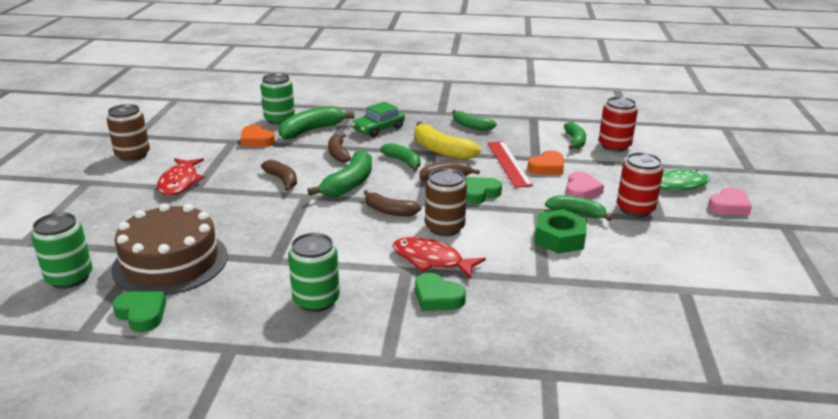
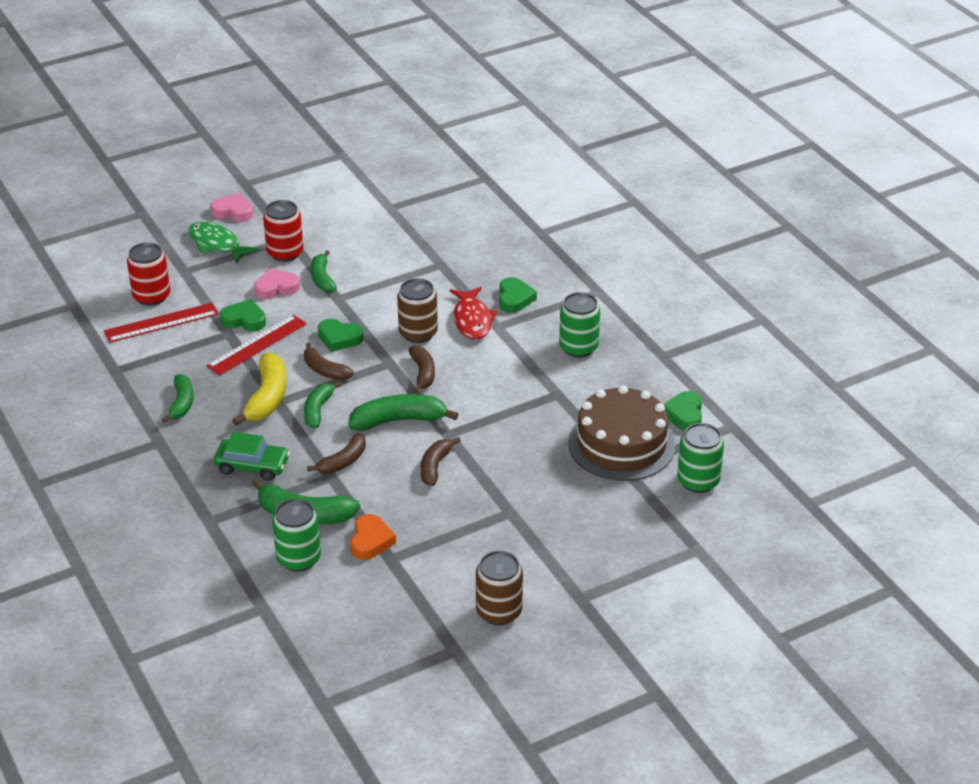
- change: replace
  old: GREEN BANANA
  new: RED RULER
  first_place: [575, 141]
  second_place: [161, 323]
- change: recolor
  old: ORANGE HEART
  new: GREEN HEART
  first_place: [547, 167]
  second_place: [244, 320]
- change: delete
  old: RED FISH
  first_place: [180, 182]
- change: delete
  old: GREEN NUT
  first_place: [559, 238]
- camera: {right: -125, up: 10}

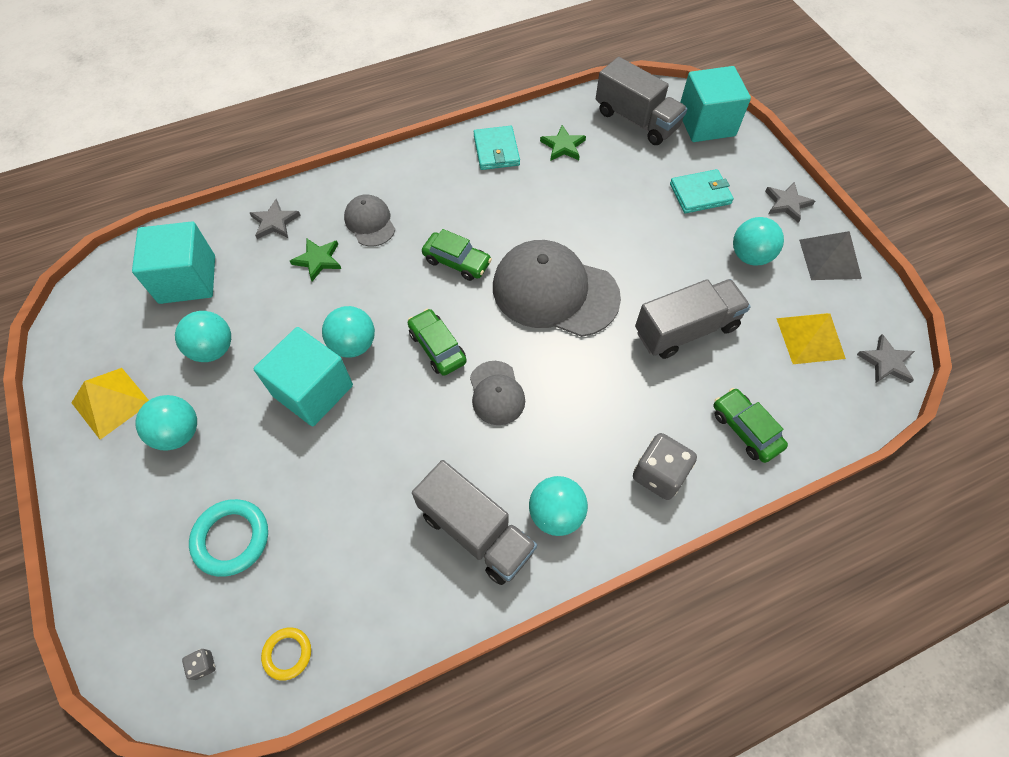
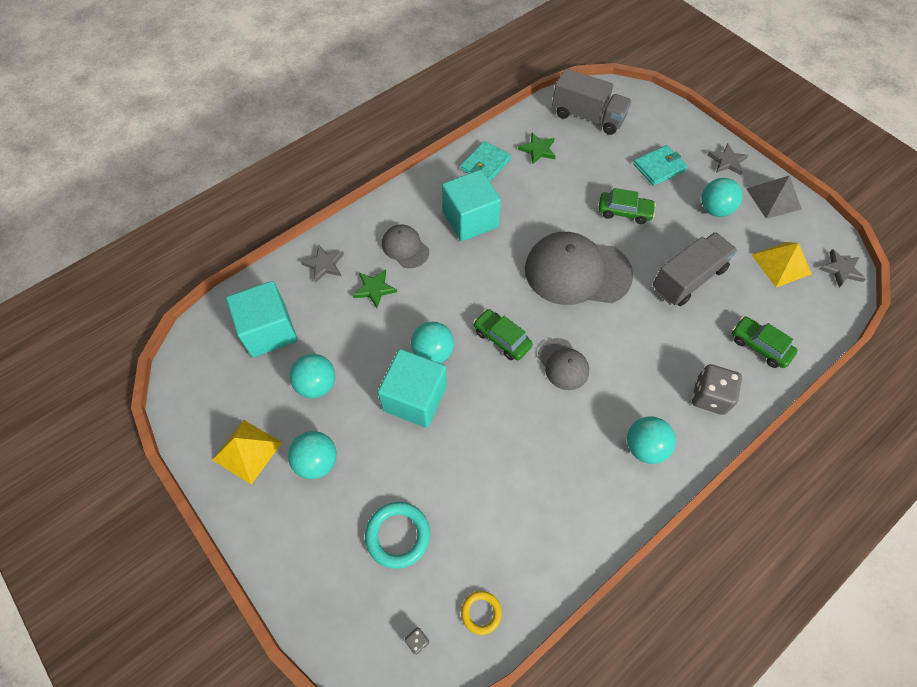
- change: move
  old: TURQUOISE CUBE
  first_place: [706, 123]
  second_place: [470, 219]
- change: rotate
  old: TURQUOISE WALLET
  first_place: [496, 150]
  second_place: [485, 164]
  degrees: 60
- change: move
  old: GREEN CAR
  first_place: [457, 261]
  second_place: [624, 212]
- change: delete
  old: GREY TRUCK
  first_place: [476, 531]
- camera: {right: -15, up: 0}

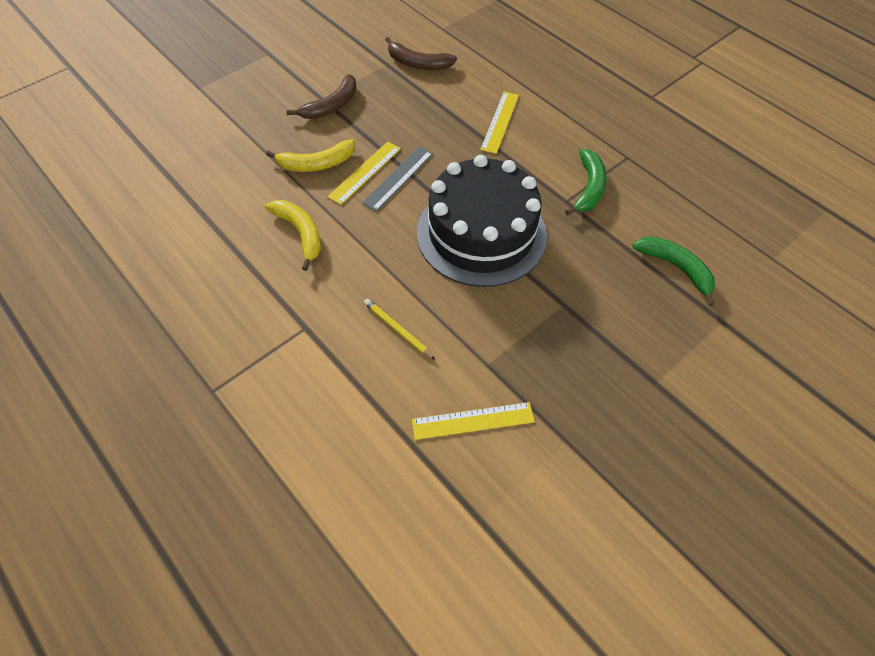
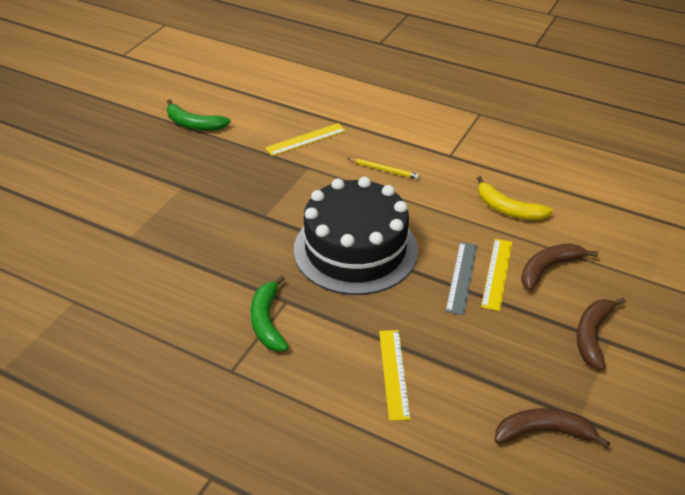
- change: move
  old: GREEN BANANA
  first_place: [676, 268]
  second_place: [194, 124]
- change: recolor
  old: YELLOW BANANA
  new: BROWN BANANA
  first_place: [316, 164]
  second_place: [548, 268]
- camera: {right: 160, up: -15}

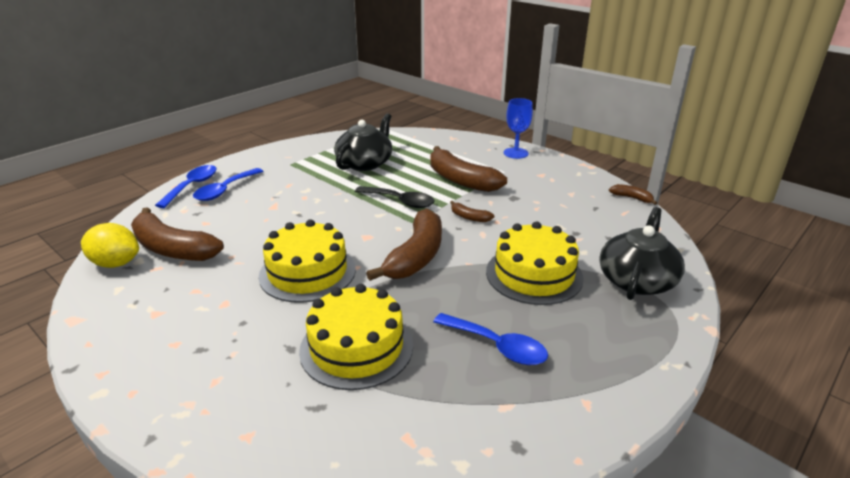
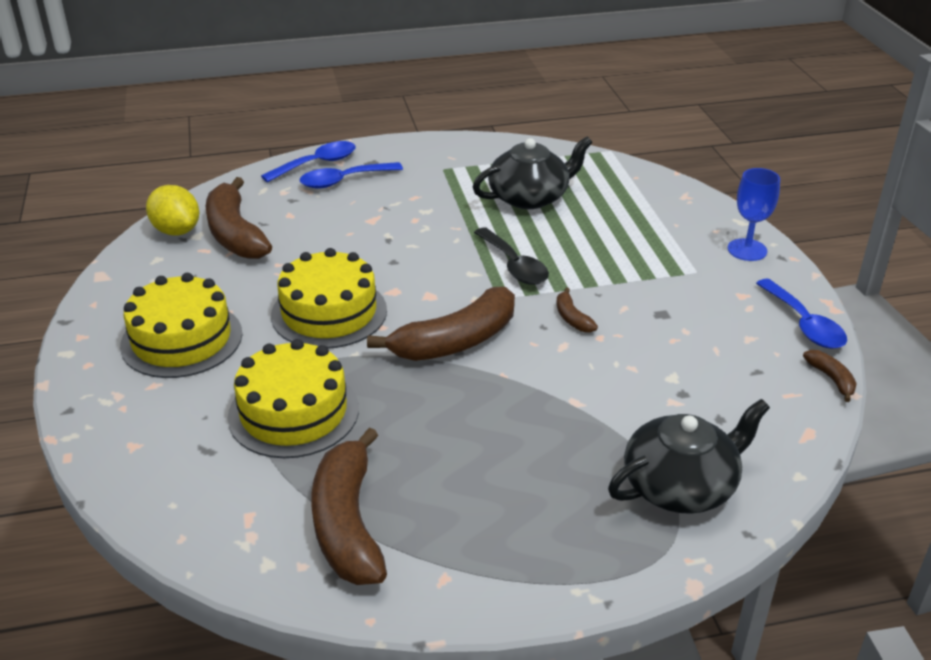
- change: move
  old: YELLOW CAKE
  first_place: [534, 274]
  second_place: [181, 339]
- change: move
  old: BROWN BANANA
  first_place: [460, 180]
  second_place: [348, 523]
- change: move
  old: BLUE SPOON
  first_place: [497, 346]
  second_place: [804, 324]
- camera: {right: 35, up: 5}

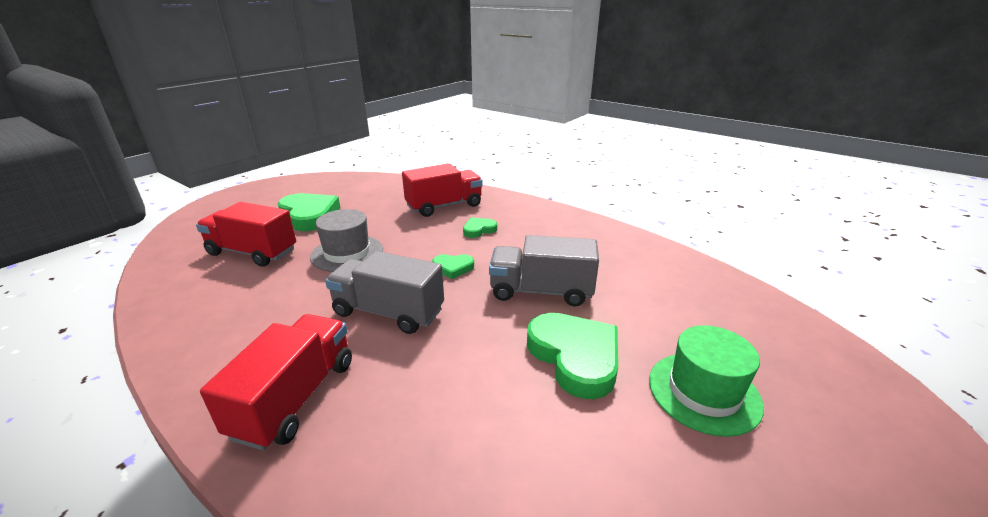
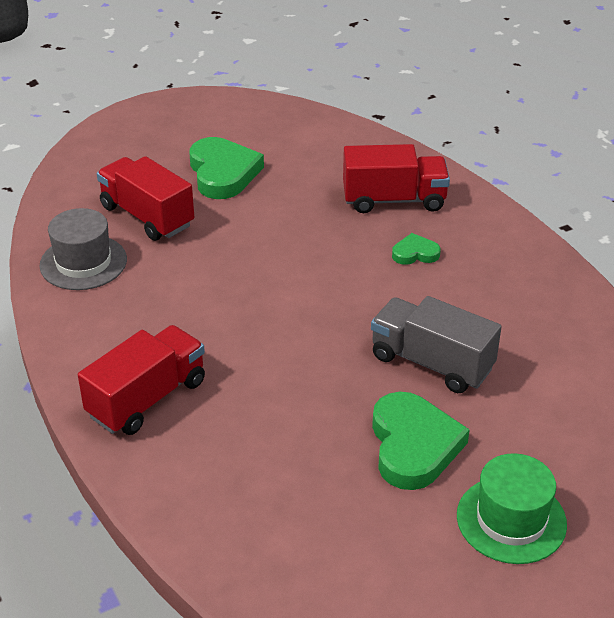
- change: move
  old: GREY HAT
  first_place: [347, 253]
  second_place: [83, 262]
- change: delete
  old: GREY TRUCK
  first_place: [388, 312]
- change: delete
  old: GREEN HEART
  first_place: [453, 268]
- camera: {right: 25, up: 10}

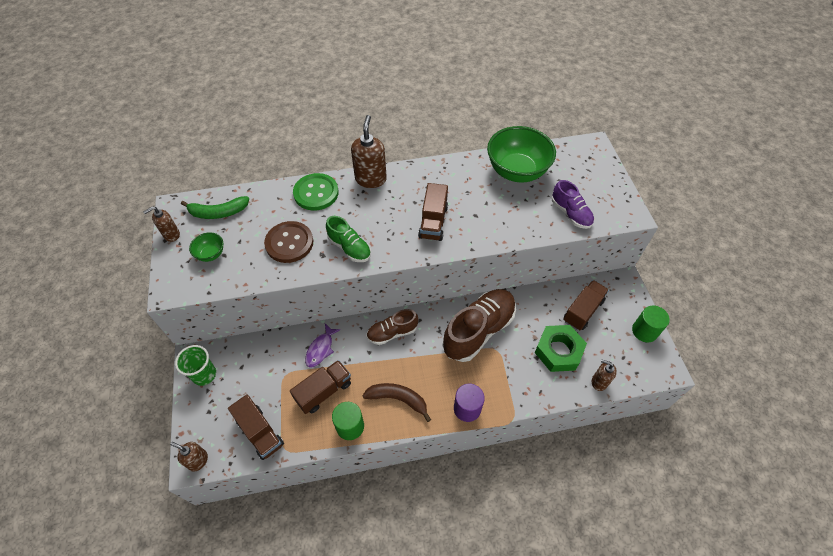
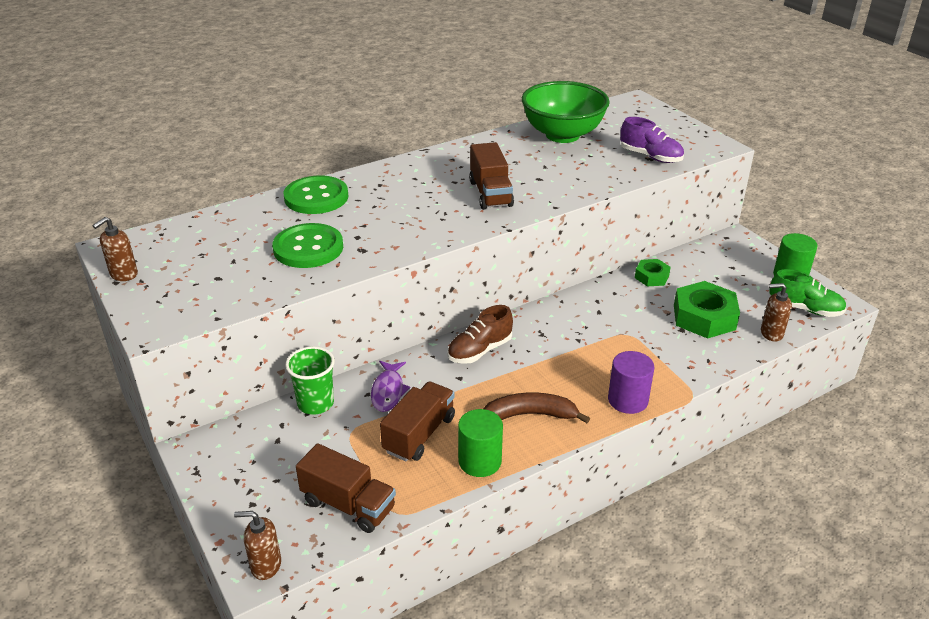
- change: recolor
  old: BROWN BUTTON
  new: GREEN BUTTON
  first_place: [289, 243]
  second_place: [308, 248]
- change: move
  old: GREEN CUP
  first_place: [204, 374]
  second_place: [315, 403]
- change: insert
  new: GREEN NUT
  second_place: [651, 277]
- change: move
  old: GREEN SHOE
  first_place: [349, 248]
  second_place: [804, 309]
- change: delete
  old: GREEN BANANA
  first_place: [218, 212]
- change: delete
  old: GREEN BOWL
  first_place: [211, 254]
- change: delete
  old: BROWN SOAP DISPENSER
  first_place: [371, 179]
- change: delete
  old: BROWN SHOE
  first_place: [478, 330]
- change: delete
  old: BROWN TRUCK
  first_place: [583, 311]
- camera: {right: -20, up: -20}

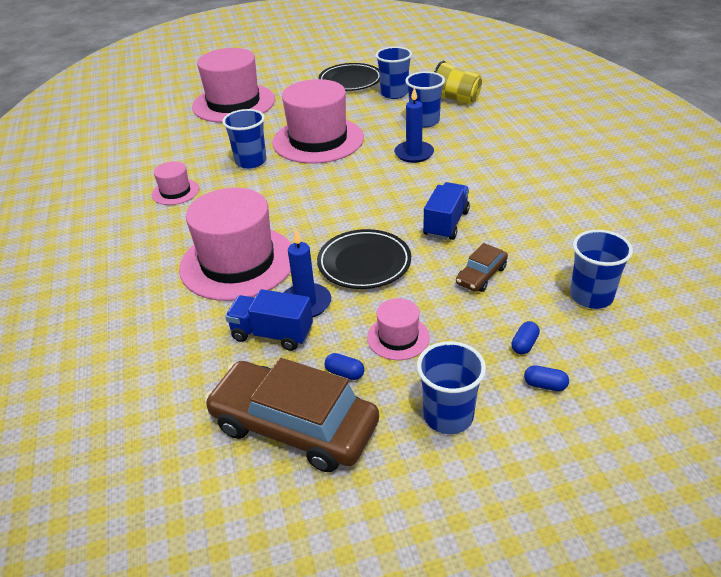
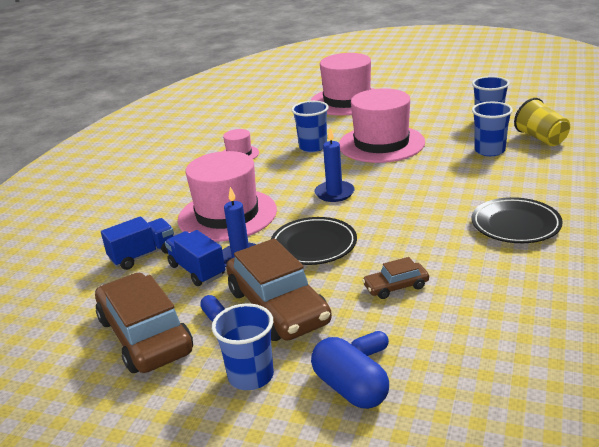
- change: move
  old: BLUE TRUCK
  first_place: [446, 223]
  second_place: [143, 255]
- change: replace
  old: PINK HAT
  new: BROWN CAR
  first_place: [398, 337]
  second_place: [278, 307]
- change: resize
  old: BLUE CAPSULE
  first_place: [545, 385]
  second_place: [350, 388]
  factor: 2.16
- change: move
  old: BLUE CANDLE
  first_place: [414, 154]
  second_place: [334, 193]
- change: move
  old: BLACK PLATE
  first_place: [350, 81]
  second_place: [515, 225]
- change: delete
  old: BLUE CUP
  first_place: [591, 296]
- camera: {right: 35, up: -10}

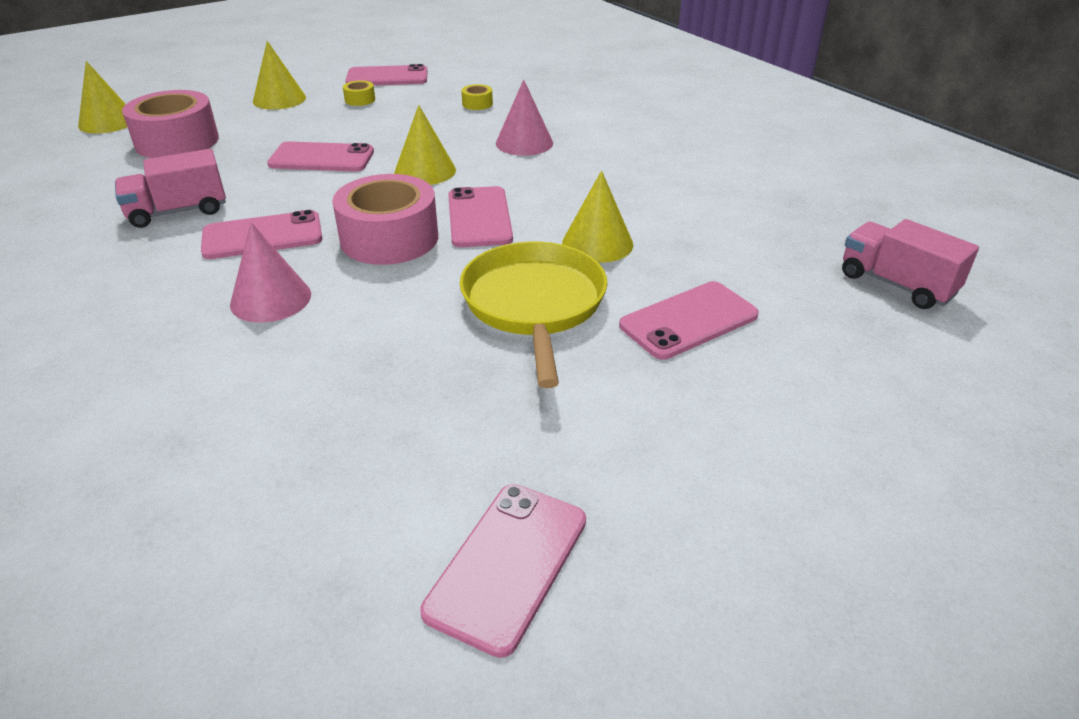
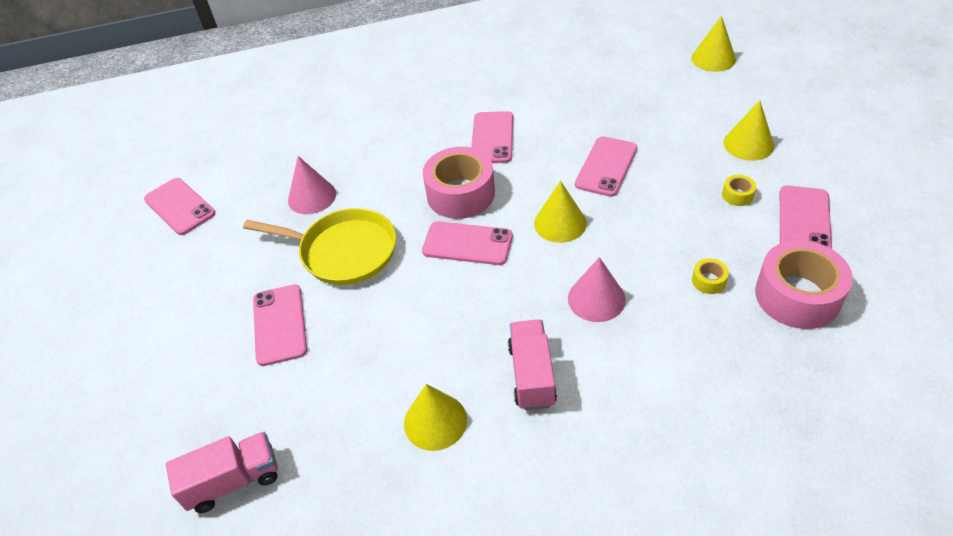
- change: move
  old: PINK CONE
  first_place: [271, 299]
  second_place: [312, 197]
- change: move
  old: YELLOW CONE
  first_place: [597, 243]
  second_place: [435, 421]
- change: move
  old: PINK TRUCK
  first_place: [178, 211]
  second_place: [532, 375]
- change: move
  old: PINK TAPE
  first_place: [177, 141]
  second_place: [797, 296]
- camera: {right: 115, up: 10}

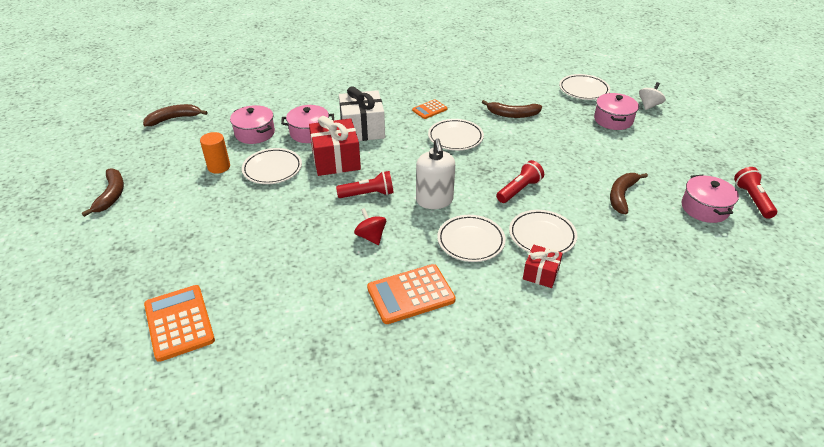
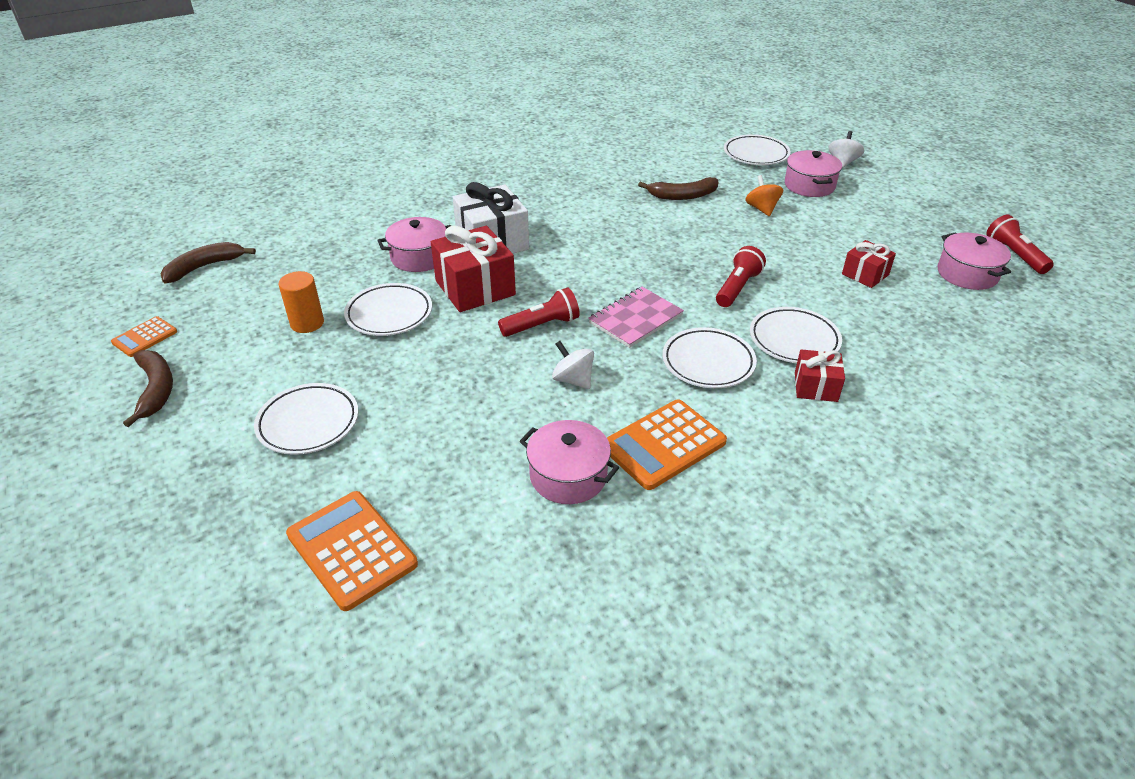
- change: move
  old: ORANGE CALCULATOR
  first_place: [429, 110]
  second_place: [145, 337]
- change: move
  old: WHITE PLATE
  first_place: [455, 138]
  second_place: [308, 423]
- change: move
  old: PINK POT
  first_place: [255, 133]
  second_place: [568, 476]
- change: recolor
  old: RED SPINNING TOP
  new: WHITE SPINNING TOP
  first_place: [371, 236]
  second_place: [573, 380]
- change: replace
  old: WHITE SOAP DISPENSER
  new: PINK NOTEBOOK
  first_place: [434, 200]
  second_place: [635, 319]
- change: insert
  new: ORANGE SPINNING TOP
  second_place: [762, 209]
- change: replace
  old: BROWN BANANA
  new: RED GIFT
  first_place: [622, 195]
  second_place: [865, 274]
- camera: {right: -15, up: 0}

